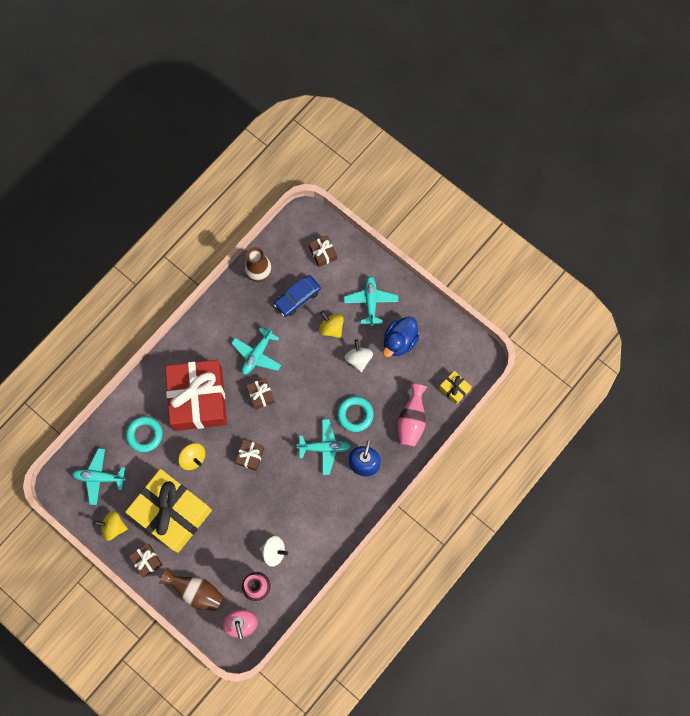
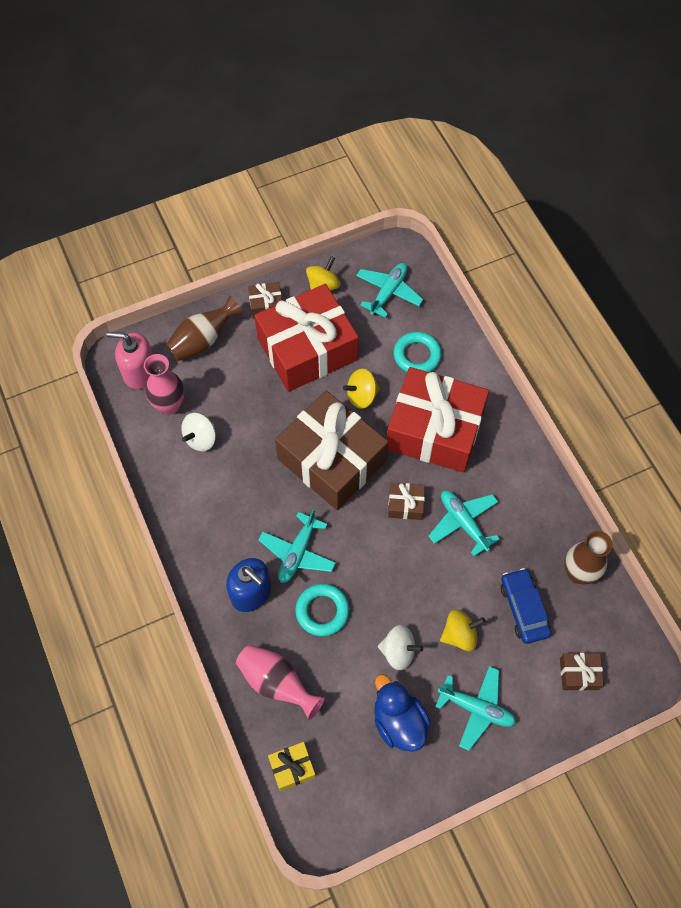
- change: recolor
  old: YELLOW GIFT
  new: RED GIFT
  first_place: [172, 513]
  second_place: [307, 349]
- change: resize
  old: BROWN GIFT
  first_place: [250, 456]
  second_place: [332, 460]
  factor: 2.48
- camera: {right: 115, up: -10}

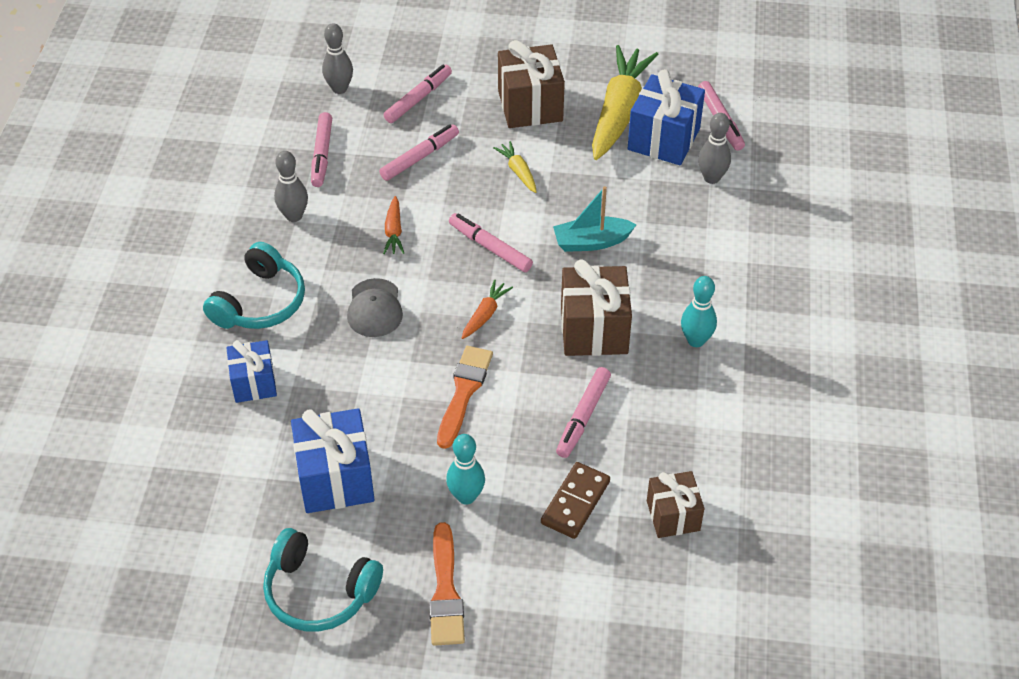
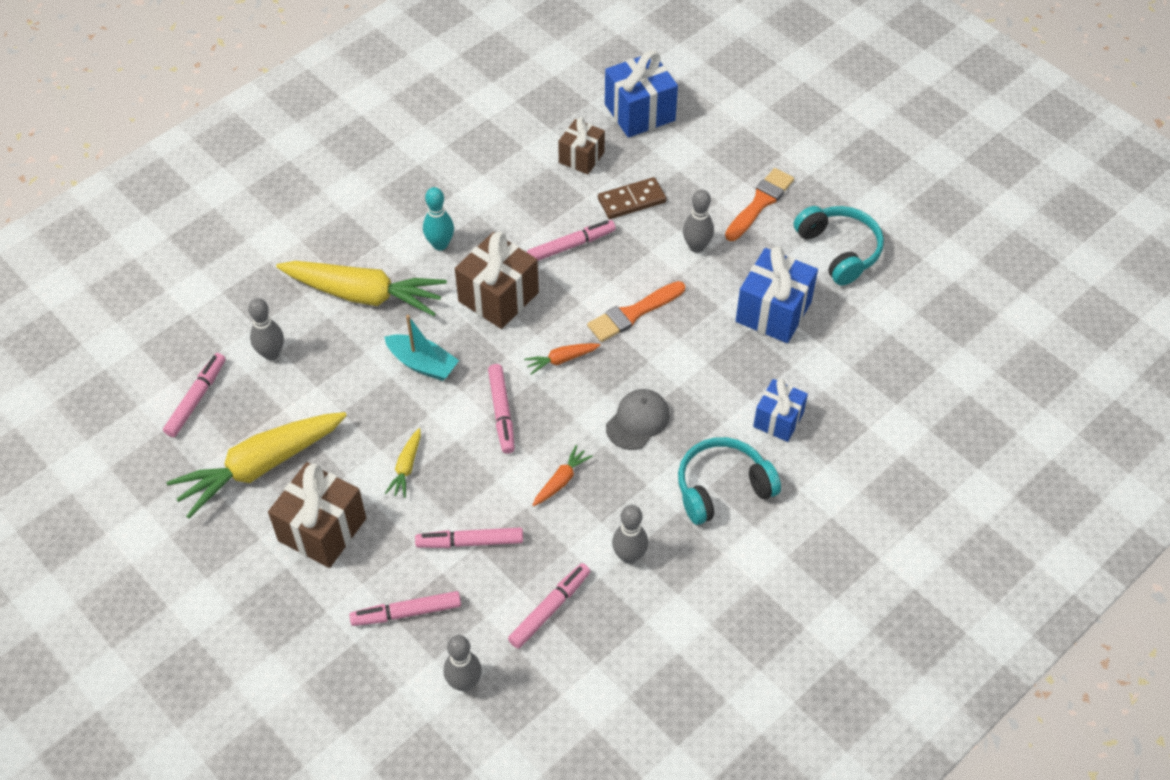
- change: insert
  new: YELLOW CARROT
  second_place: [365, 295]
- change: move
  old: BLUE GIFT
  first_place: [663, 139]
  second_place: [640, 112]
- change: recolor
  old: TURQUOISE BOWLING PIN
  new: GREY BOWLING PIN
  first_place: [466, 496]
  second_place: [696, 247]
- camera: {right: -140, up: 5}

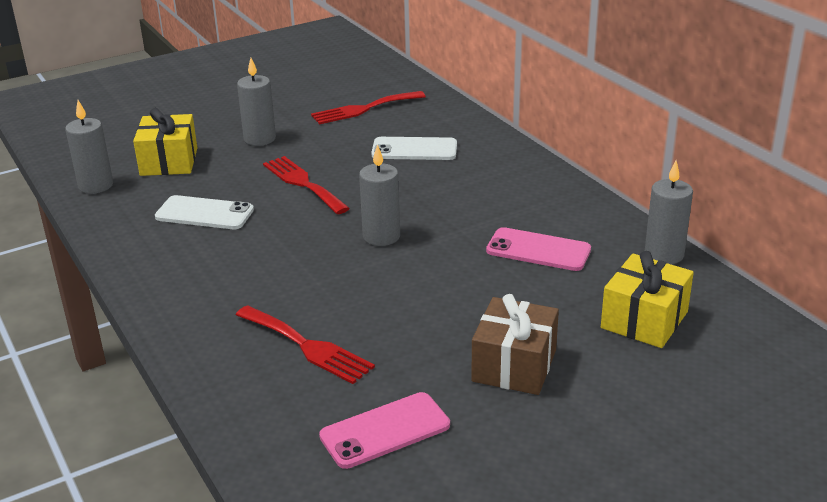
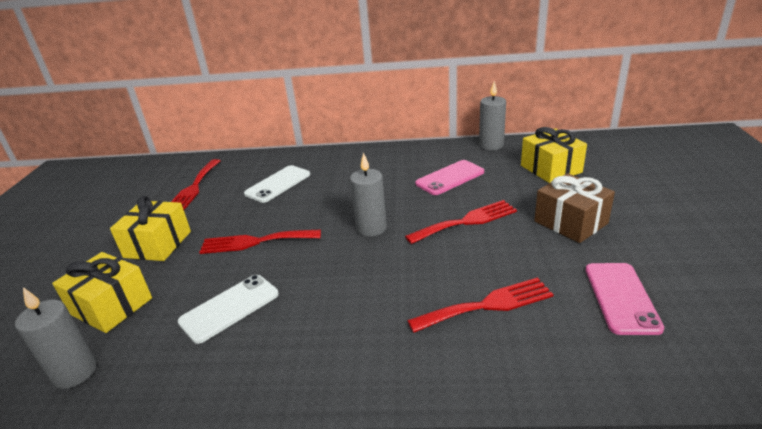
- change: replace
  old: GREY CANDLE
  new: YELLOW GIFT
  first_place: [260, 139]
  second_place: [158, 244]
- change: insert
  new: RED FORK
  second_place: [466, 221]
- camera: {right: -55, up: 0}

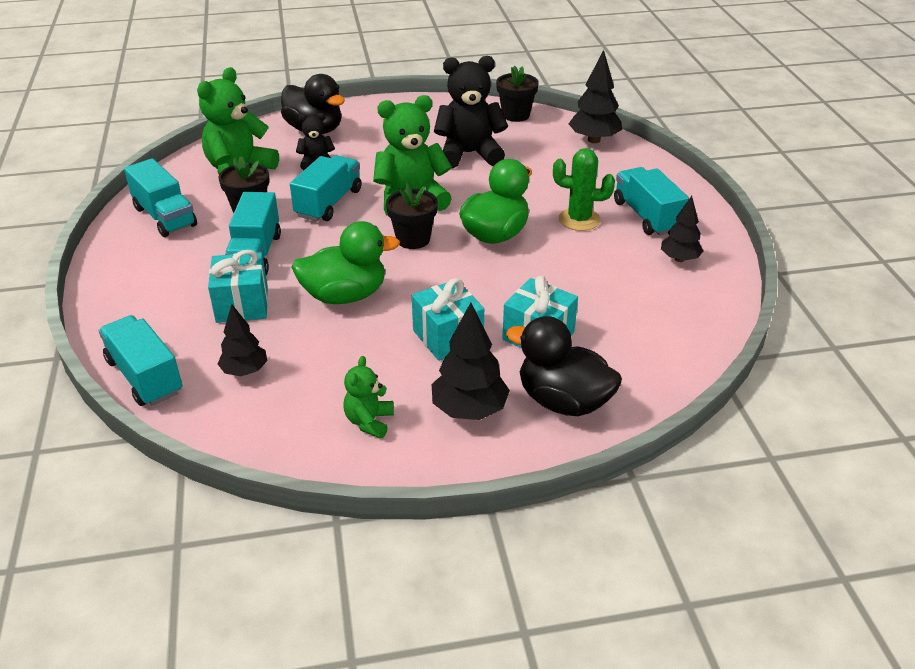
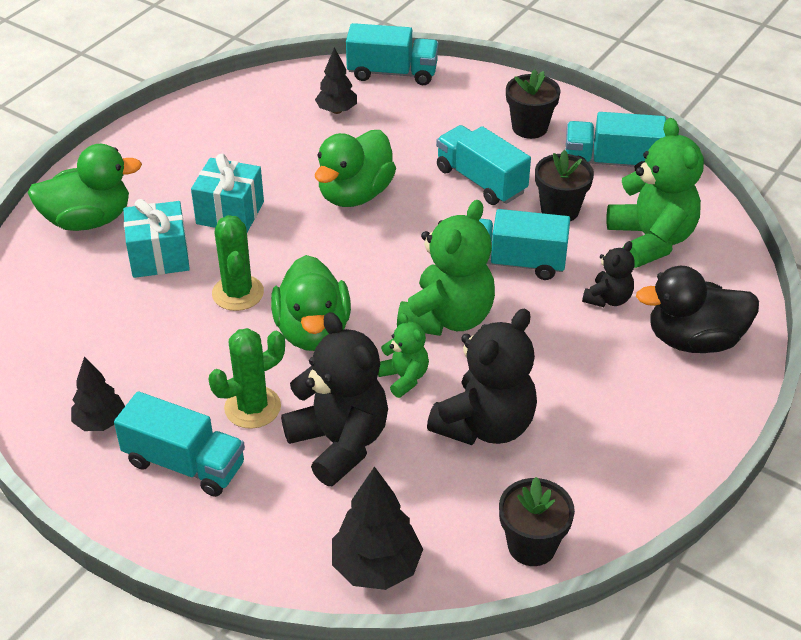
- change: recolor
  old: BLACK DUCK
  new: GREEN DUCK
  first_place: [563, 401]
  second_place: [88, 220]
- change: insert
  new: GREEN CACTUS
  second_place: [238, 293]
- change: insert
  new: BLACK TEDDY BEAR
  second_place: [339, 443]
- change: move
  old: GREEN TEDDY BEAR
  first_place: [369, 421]
  second_place: [404, 378]
- change: rotate
  old: TURQUOISE TRUCK
  first_place: [328, 203]
  second_place: [512, 262]
  degrees: 120
- change: move
  old: BLACK FLOWER POT
  first_place: [413, 239]
  second_place: [529, 127]
- change: delete
  old: TURQUOISE GIFT
  first_place: [242, 304]
- change: delete
  old: BLACK TREE
  first_place: [469, 410]
- camera: {right: 135, up: 5}

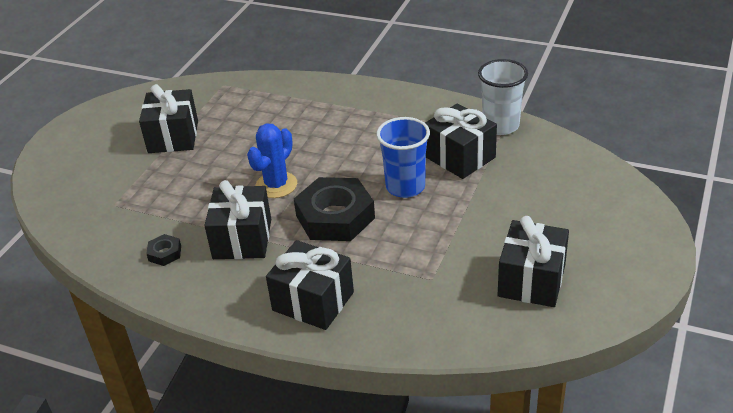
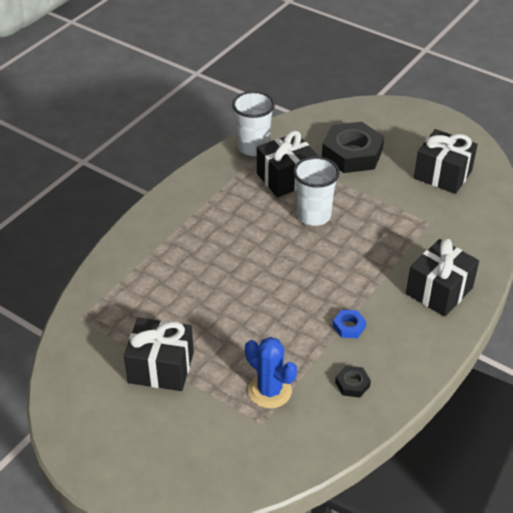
- change: move
  old: BLUE CACTUS
  first_place: [276, 185]
  second_place: [270, 391]
- change: recolor
  old: BLUE CUP
  new: WHITE CUP
  first_place: [405, 187]
  second_place: [313, 216]
- change: move
  old: BLACK NUT
  first_place: [335, 217]
  second_place: [352, 153]
- change: replace
  old: BLACK GIFT
  new: BLUE NUT
  first_place: [242, 239]
  second_place: [349, 327]
- camera: {right: -80, up: 5}

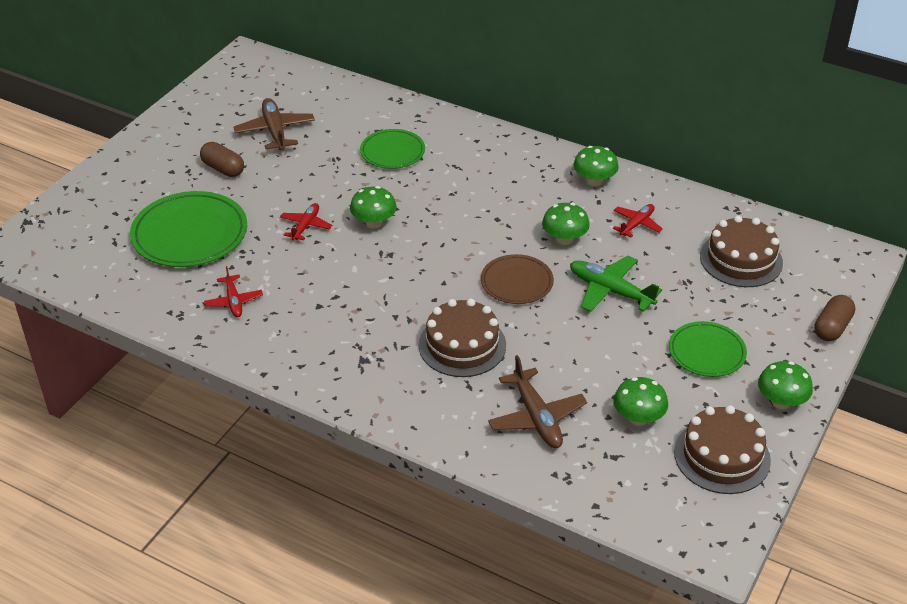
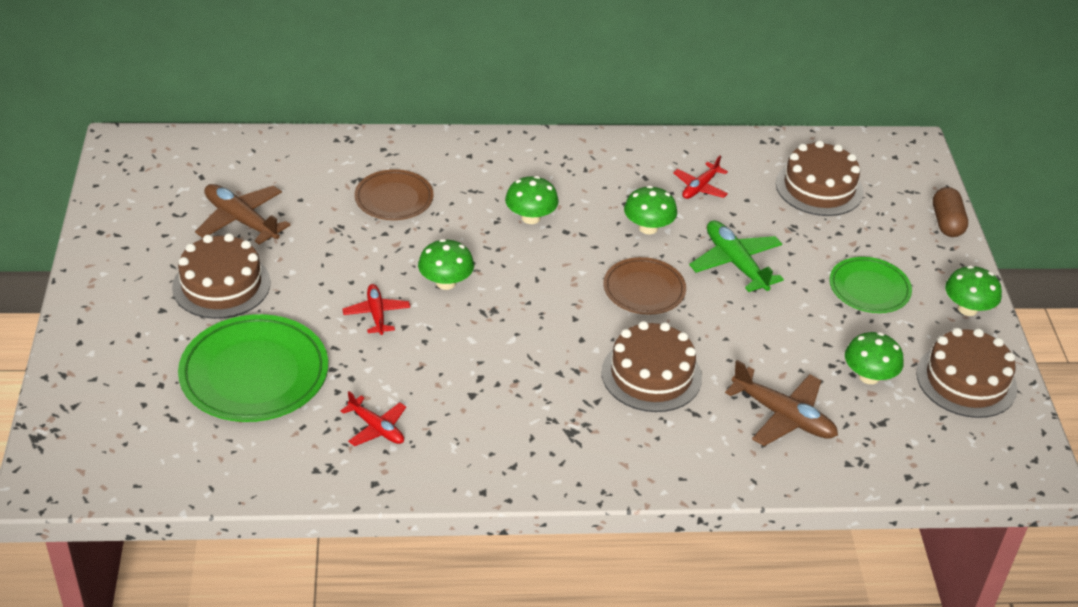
- change: replace
  old: BROWN CAPSULE
  new: BROWN CAKE
  first_place: [223, 169]
  second_place: [221, 285]
- change: recolor
  old: GREEN PLATE
  new: BROWN PLATE
  first_place: [392, 152]
  second_place: [394, 198]
- change: move
  old: GREEN MUSHROOM
  first_place: [594, 181]
  second_place: [530, 217]
- change: rotate
  old: RED PLANE
  first_place: [637, 224]
  second_place: [700, 187]
  degrees: -150
- change: rotate
  old: GREEN PLANE
  first_place: [610, 290]
  second_place: [735, 263]
  degrees: 60
- camera: {right: -35, up: 0}

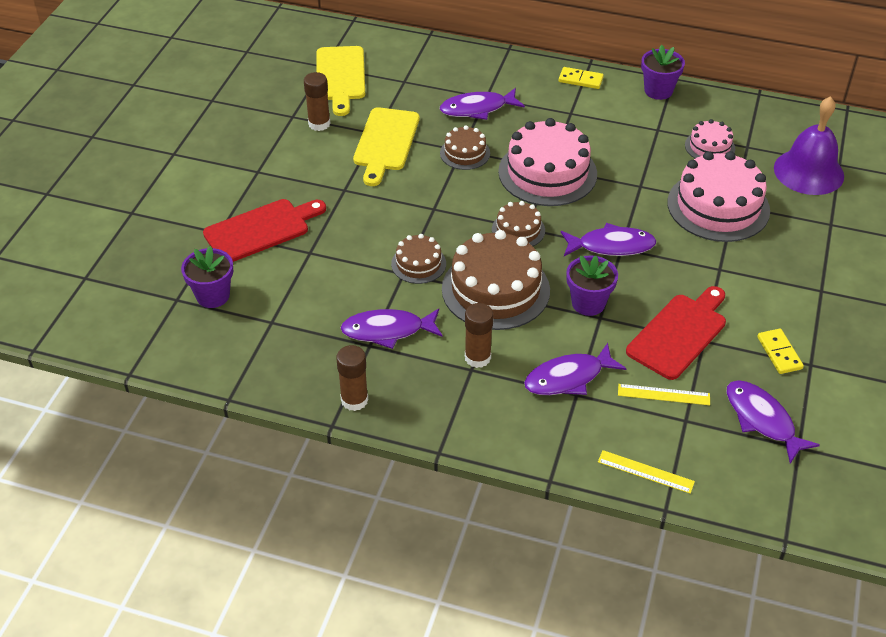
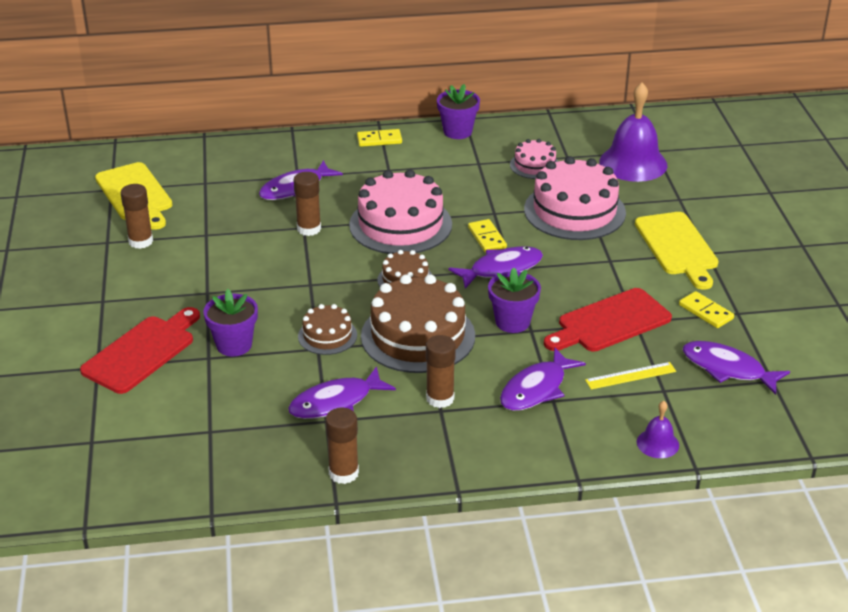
- change: move
  old: PURPLE FLOWER POT
  first_place: [213, 296]
  second_place: [234, 345]
- change: replace
  old: BROWN CAKE
  new: BROWN GLUE STICK
  first_place: [465, 153]
  second_place: [309, 229]
- change: insert
  new: YELLOW DOMINO
  second_place: [487, 238]
- change: rotate
  old: RED CUTTING BOARD
  first_place: [679, 333]
  second_place: [610, 322]
  degrees: -135
- change: move
  old: YELLOW CUTTING BOARD
  first_place: [386, 142]
  second_place: [677, 247]
- change: replace
  old: YELLOW RULER
  new: PURPLE BELL
  first_place: [645, 472]
  second_place: [657, 443]
- camera: {right: -25, up: -10}

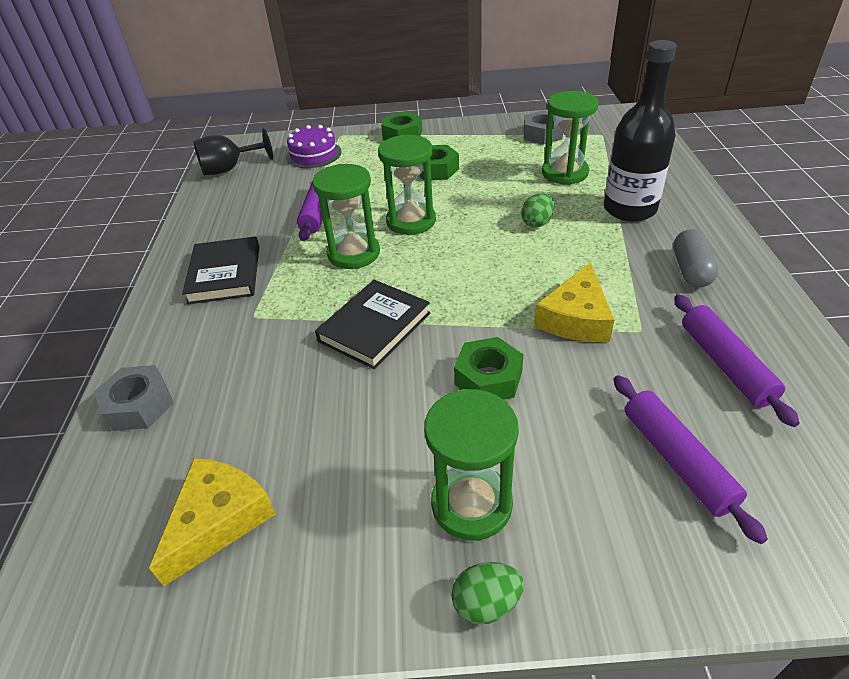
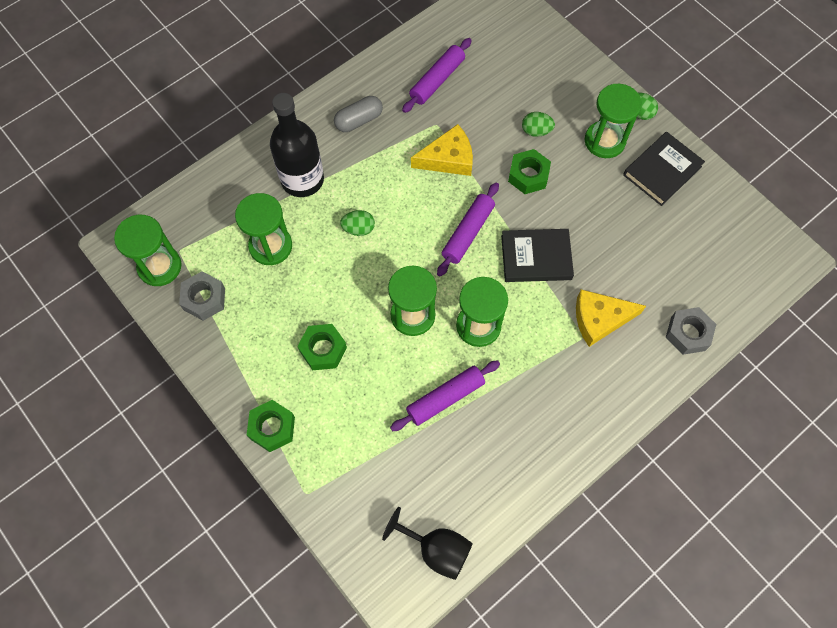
- change: insert
  new: GREEN HOURGLASS
  second_place: [159, 266]
- change: move
  old: PURPLE ROLLING PIN
  first_place: [676, 460]
  second_place: [468, 233]
- change: insert
  new: GREEN EGG
  second_place: [536, 131]
- change: move
  old: YELLOW CHEESE
  first_place: [219, 520]
  second_place: [600, 319]
- change: move
  old: BLACK BOOK
  first_place: [225, 274]
  second_place: [662, 171]
- change: delete
  old: PURPLE CAKE
  first_place: [313, 154]
- camera: {right: -130, up: 25}

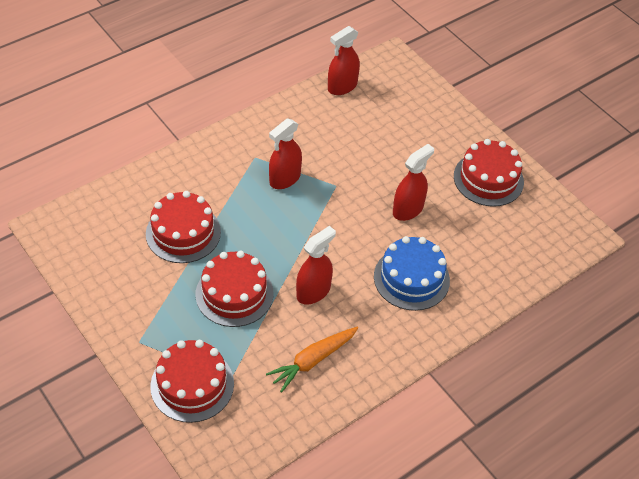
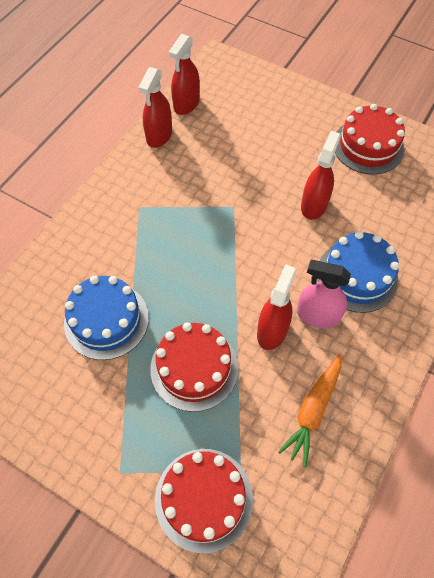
- change: recolor
  old: RED CAKE
  new: BLUE CAKE
  first_place: [183, 233]
  second_place: [106, 320]
- change: move
  old: RED SPRAY BOTTLE
  first_place: [285, 179]
  second_place: [159, 135]
- change: insert
  new: PINK SPRAY BOTTLE
  second_place: [317, 315]
- camera: {right: -20, up: 10}

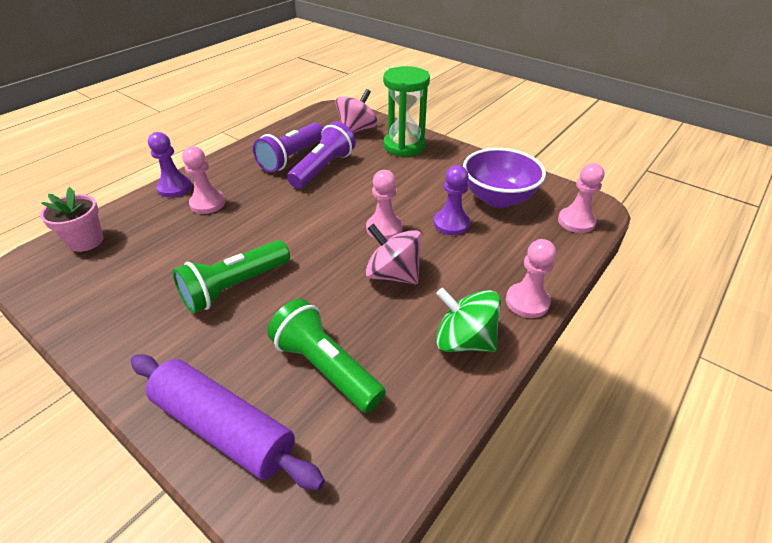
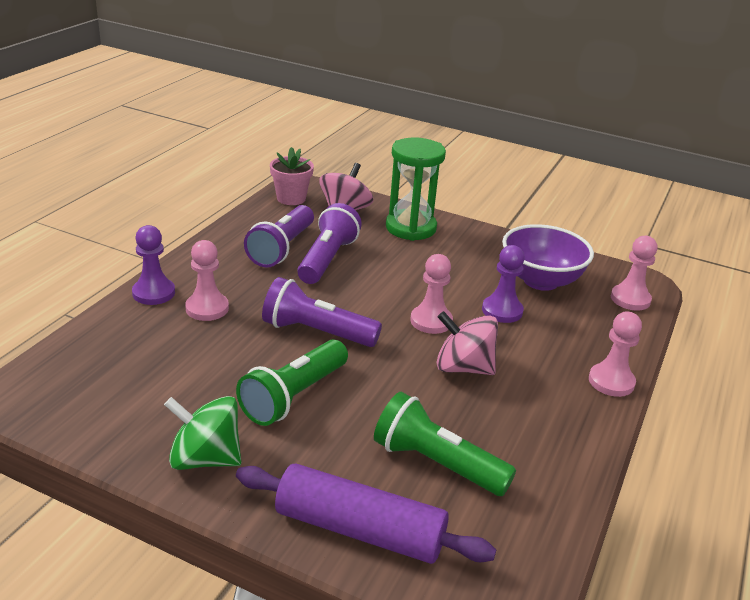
- change: move
  old: GREEN SPINNING TOP
  first_place: [464, 340]
  second_place: [205, 458]
- change: insert
  new: PURPLE FLASHLIGHT
  second_place: [316, 332]
- change: move
  old: PINK FLOWER POT
  first_place: [86, 241]
  second_place: [291, 198]
- camera: {right: -15, up: -10}

